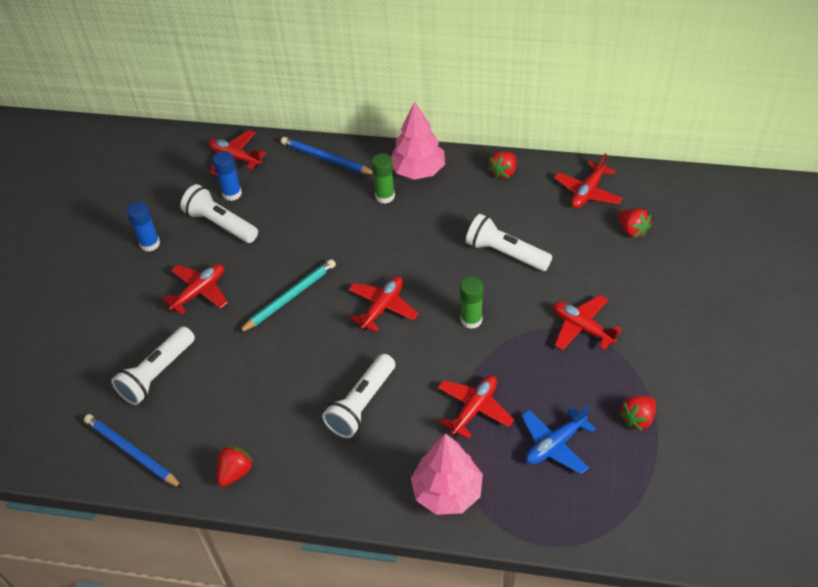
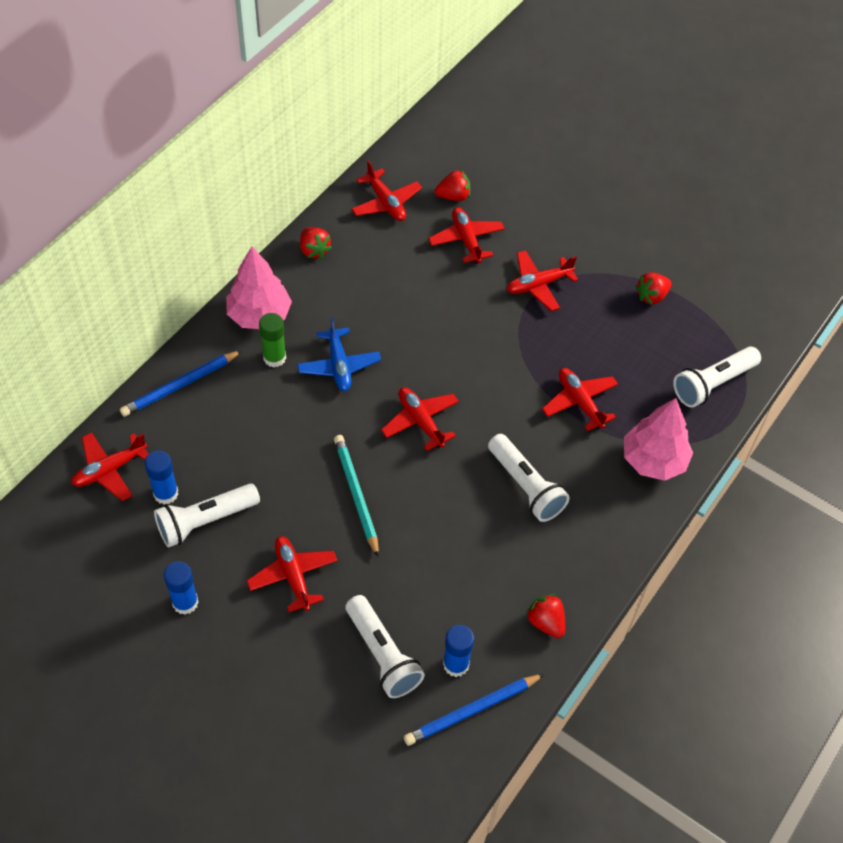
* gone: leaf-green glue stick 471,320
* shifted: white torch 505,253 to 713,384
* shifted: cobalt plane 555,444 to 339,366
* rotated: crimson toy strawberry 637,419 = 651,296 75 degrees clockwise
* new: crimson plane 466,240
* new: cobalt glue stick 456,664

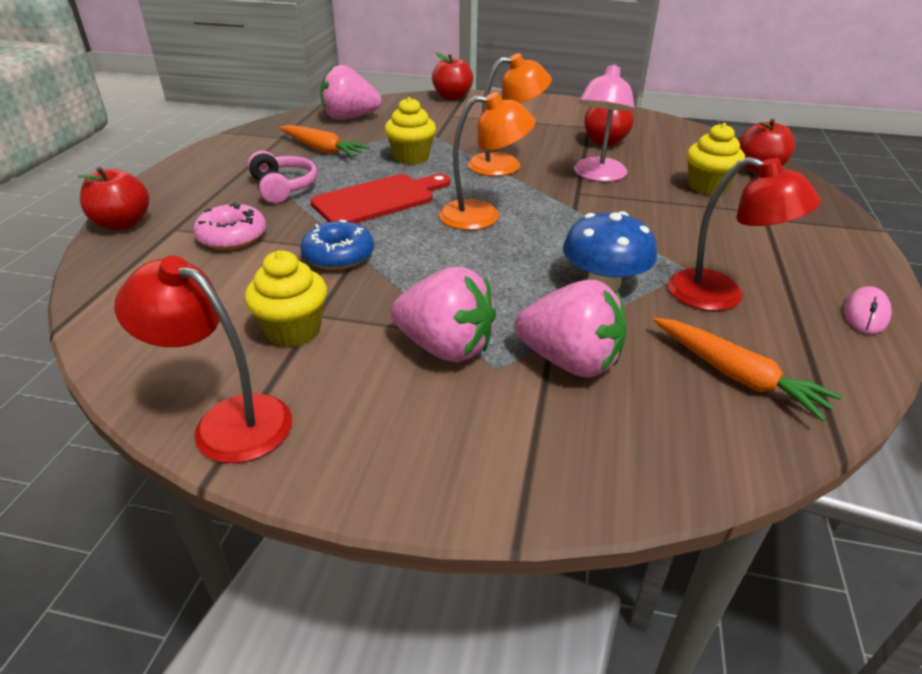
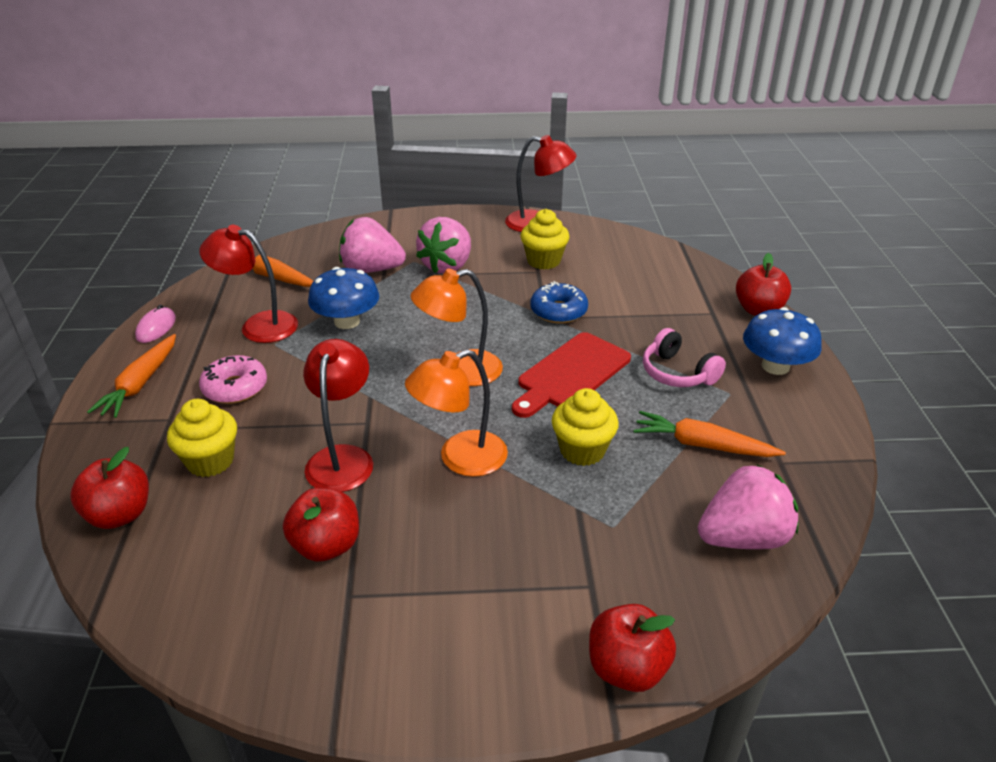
* shifted: rosy glazed donut 232,237 to 235,388
* rotated: rosy toy strawberry 445,347 = 447,266 75 degrees counterclockwise
* repainted: rosy lamp 597,175 to crimson lamp 342,458
* new: bright orange toy carrot 140,384
* new: cobalt mushroom 775,366

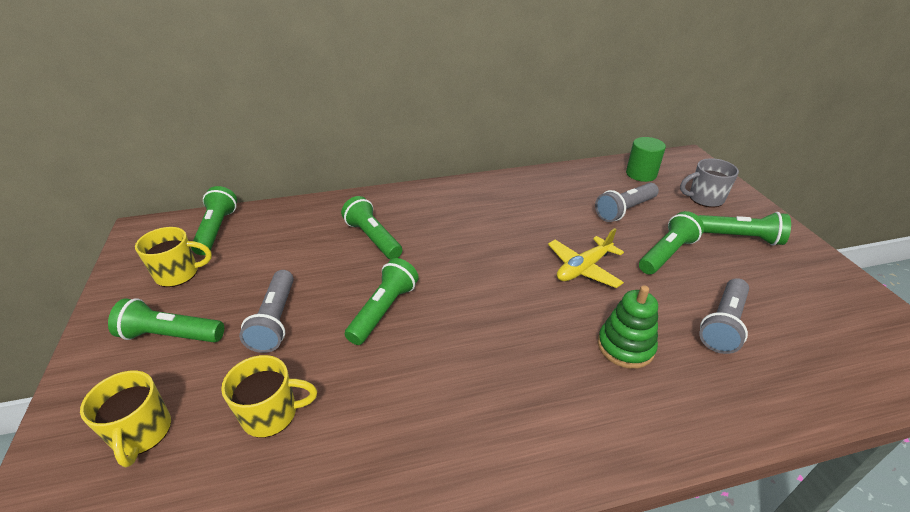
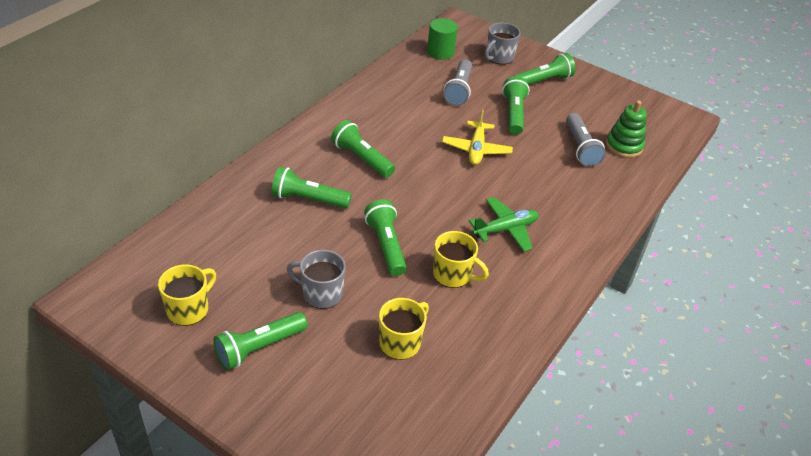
* shifted: bright yellow tea mug 142,433 to 453,275
* shifted: leaf-green torch 217,230 to 362,158
* swapped: ash-grey torch 275,320 to ash-grey tea mug 321,294
* shifted: leaf-green stacking toy 625,346 to 624,146
* new: leaf-green plane 505,229

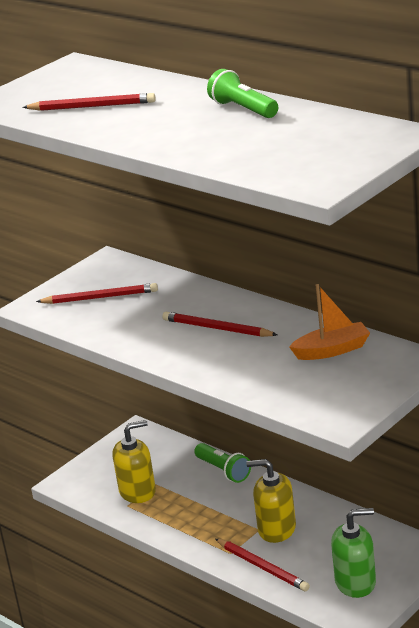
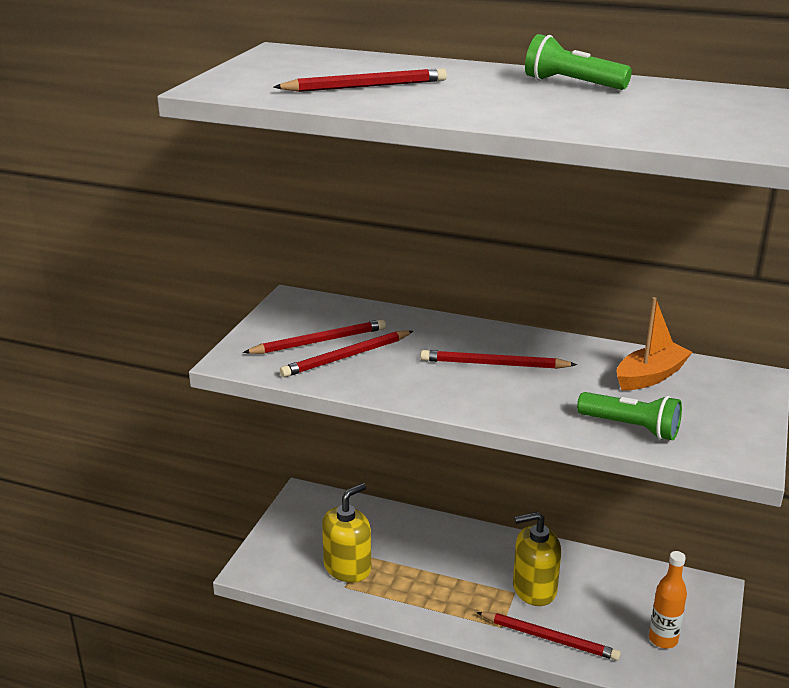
* shifted: leaf-green torch 223,471 to 631,427
* swapped: leaf-green soap pump 355,582 to bright orange flask 663,639
* new: crimson lead pencil 346,356

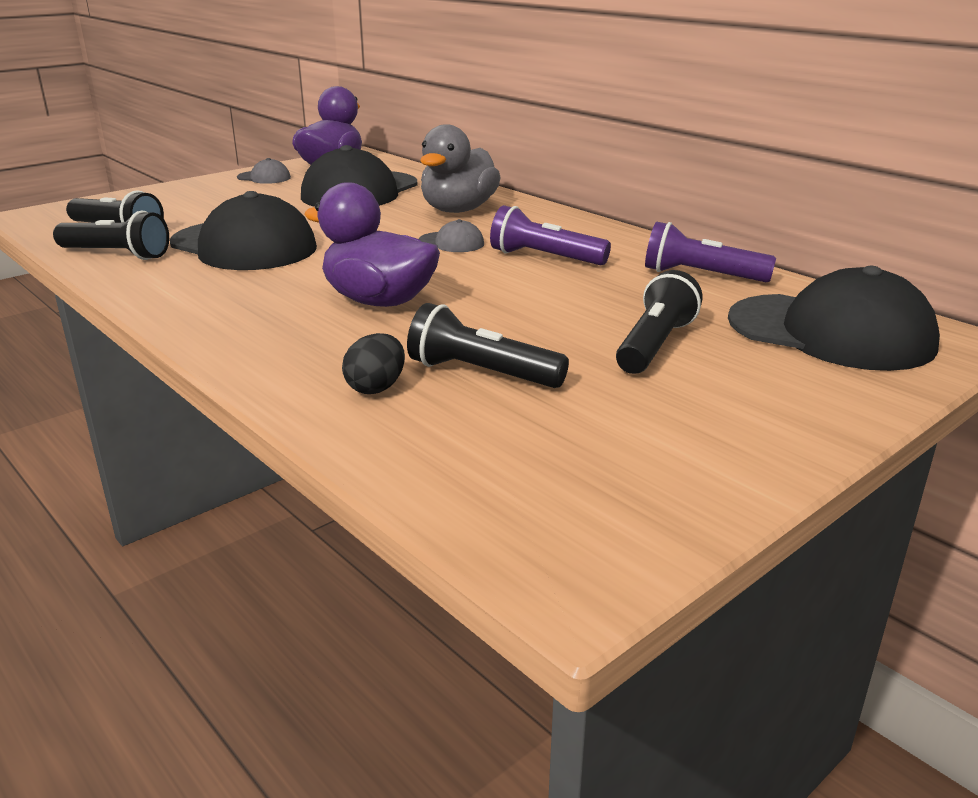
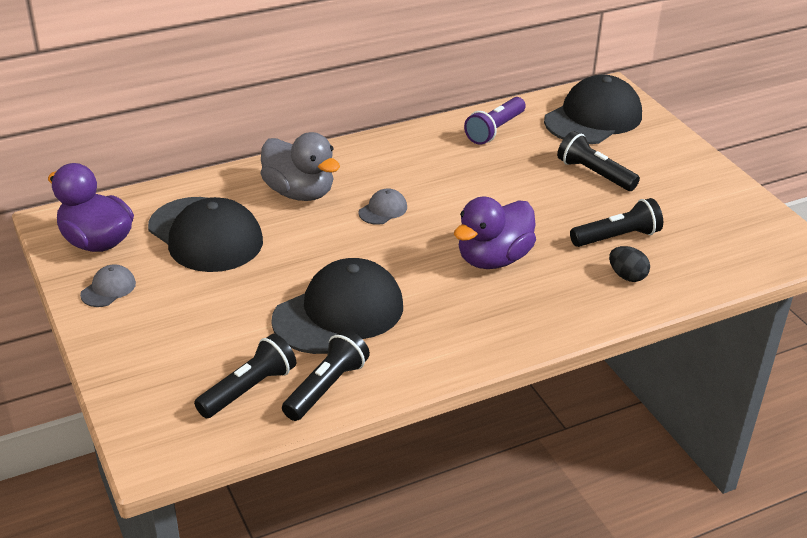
* rotated: ebony torch 482,373 = 617,237 150 degrees counterclockwise
* gone: purple torch 545,258

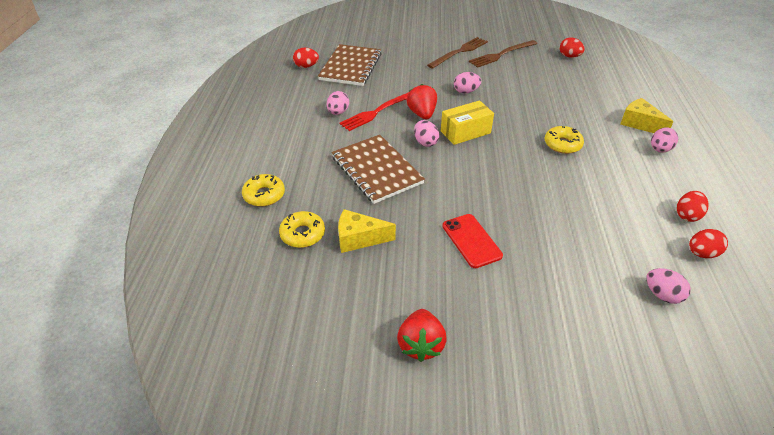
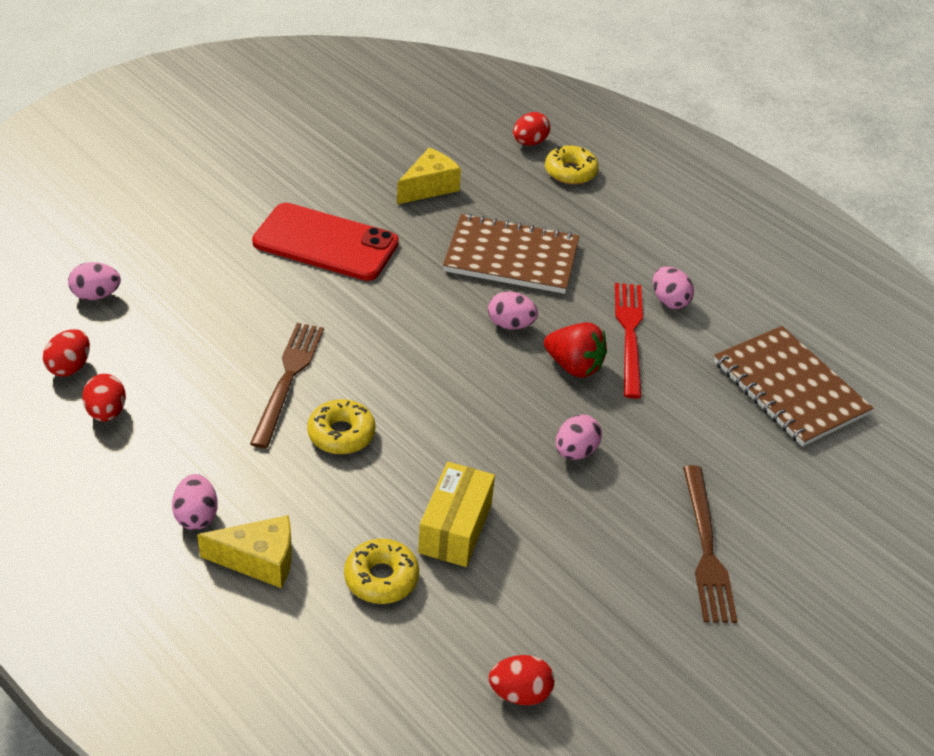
* shifted: bright yellow glazed donut 302,234 to 381,578
* shifted: crimson toy egg 306,66 to 529,143
* gone: crimson toy strawberry 420,344
* shifted: bright yellow package 465,132 to 455,528
* scaled: crimson phone 471,240 = 325,243 x1.60
* shifted: brown fork 501,54 to 288,379

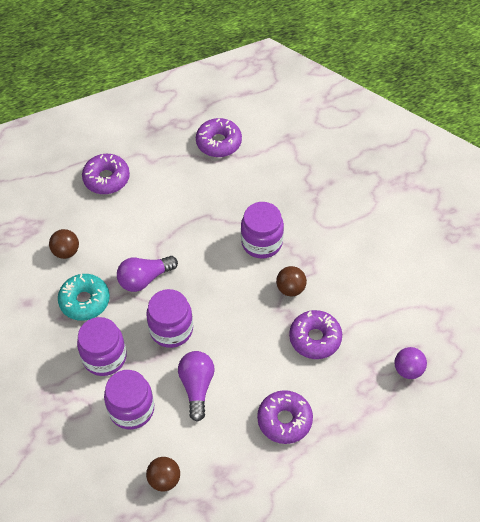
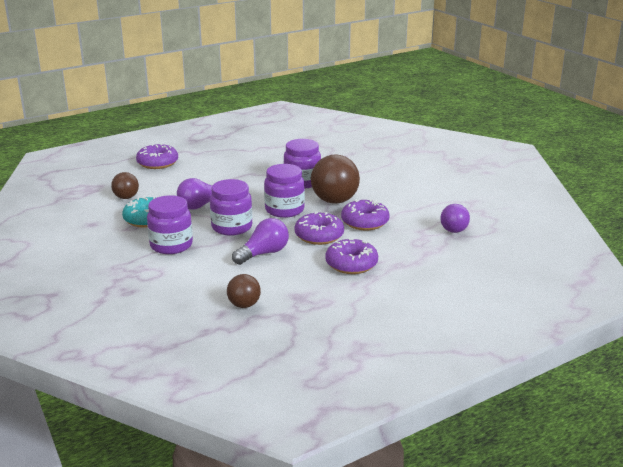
* shifted: purple jar 131,409 to 284,210
* rotated: purple lightbulb 197,387 = 263,253 60 degrees clockwise
* shifted: purple glazed donut 219,142 to 319,236
* scaled: brown ball 290,288 = 334,201 x1.80

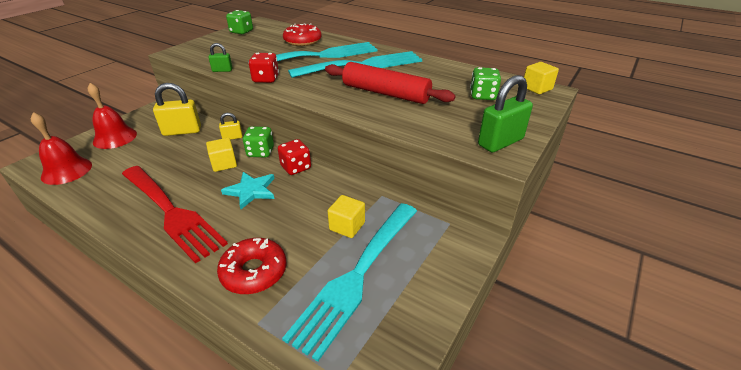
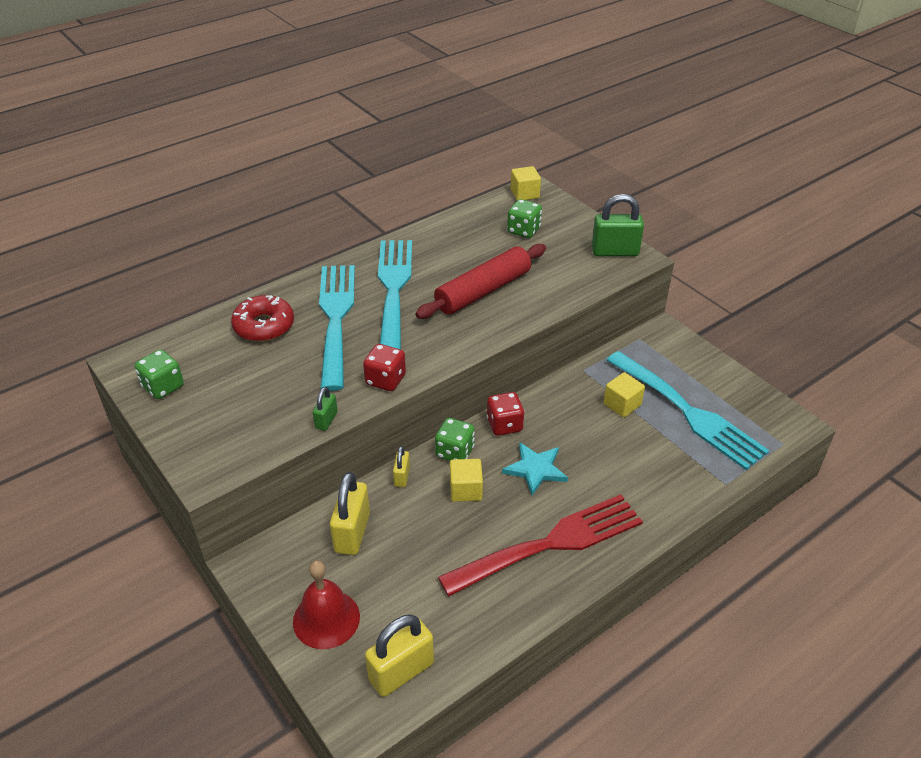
* swapped: crimson hand bell 66,171 to bright yellow padlock 401,671
* gone: crimson glazed donut 254,272
* rotated: leaf-green padlock 500,142 = 615,251 75 degrees counterclockwise

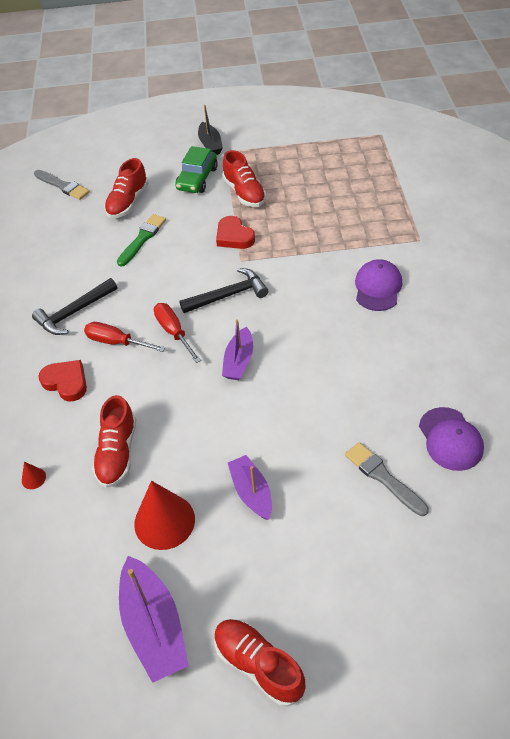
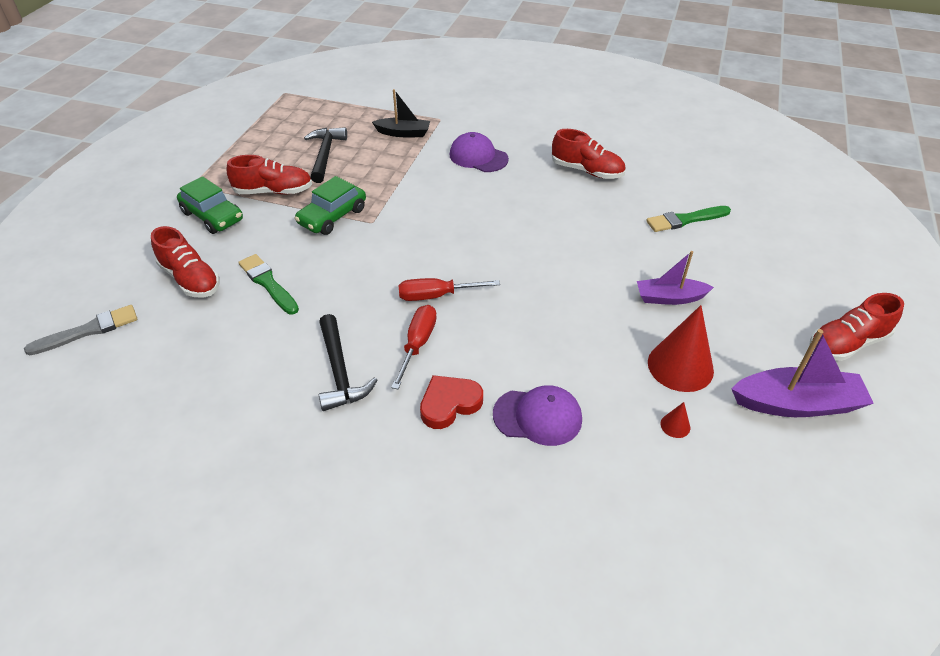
* shifted: crimson cone 33,478 to 675,425
* rotated: crimson hand screwdriver 117,342 = 417,344 150 degrees clockwise
* shifted: crimson sneaker 117,453 to 587,171
* shifted: ebony carpenter's hammer 228,295 to 325,154
* shifted: ebony toy boat 210,144 to 403,133
* swapped: crimson heart 234,236 to leaf-green automobile 332,216
* gone: purple toy boat 239,361
* repainted: ash-grey brush 383,477 to leaf-green brush 685,220
* shifted: purple peaked cap 450,439 to 538,416

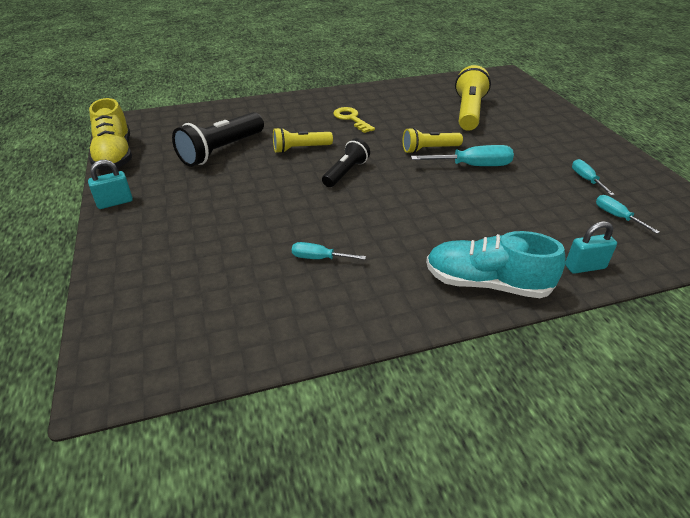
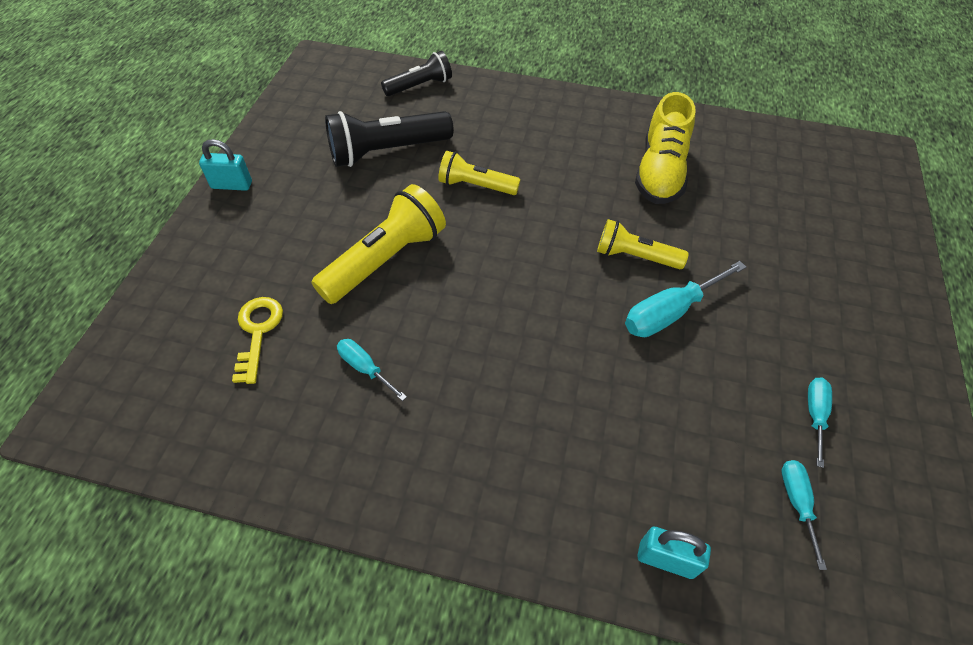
* shifted: bright yellow sneaker 115,155 to 660,172
* shifted: ebony torch 345,172 to 420,86
* shifted: bright yellow latchkey 351,119 to 258,332
* rotated: teal hand screwdriver 473,166 = 669,312 120 degrees clockwise
* gone: teal sneaker 486,283
* shifted: bright yellow torch 468,112 to 385,259

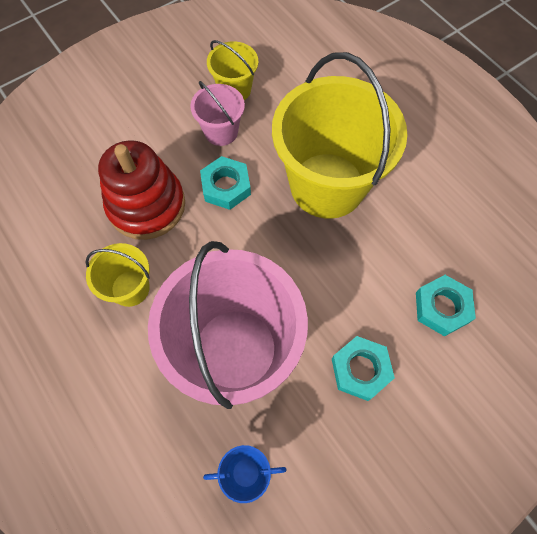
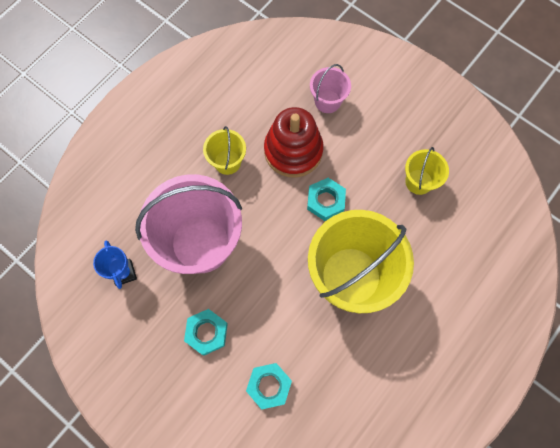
* shifted: rosy pail 221,132 to 327,101

